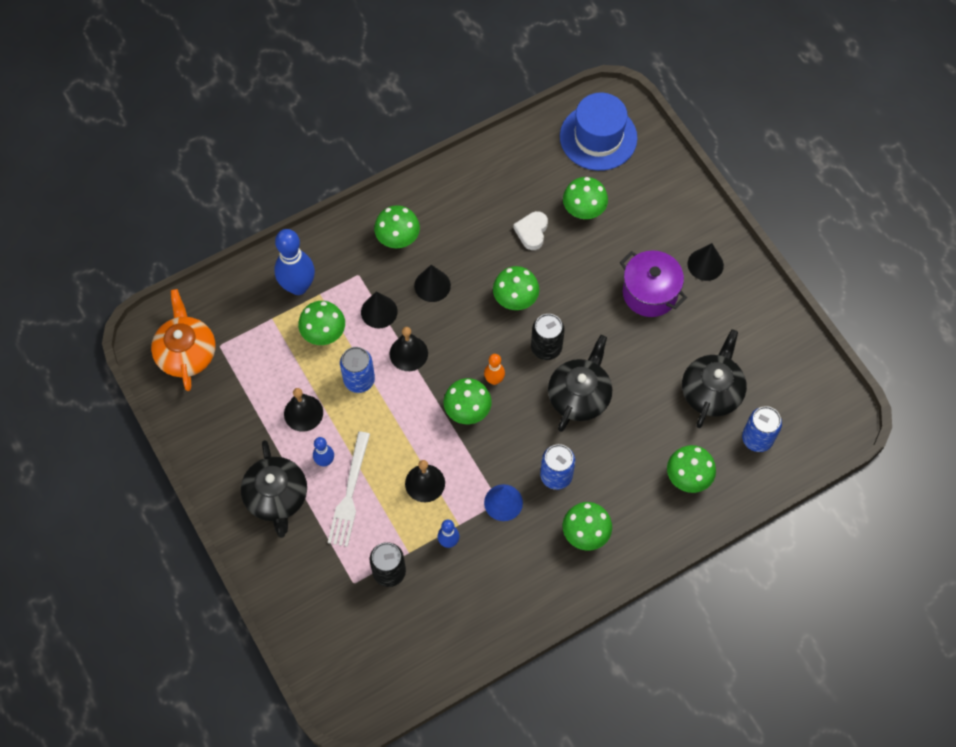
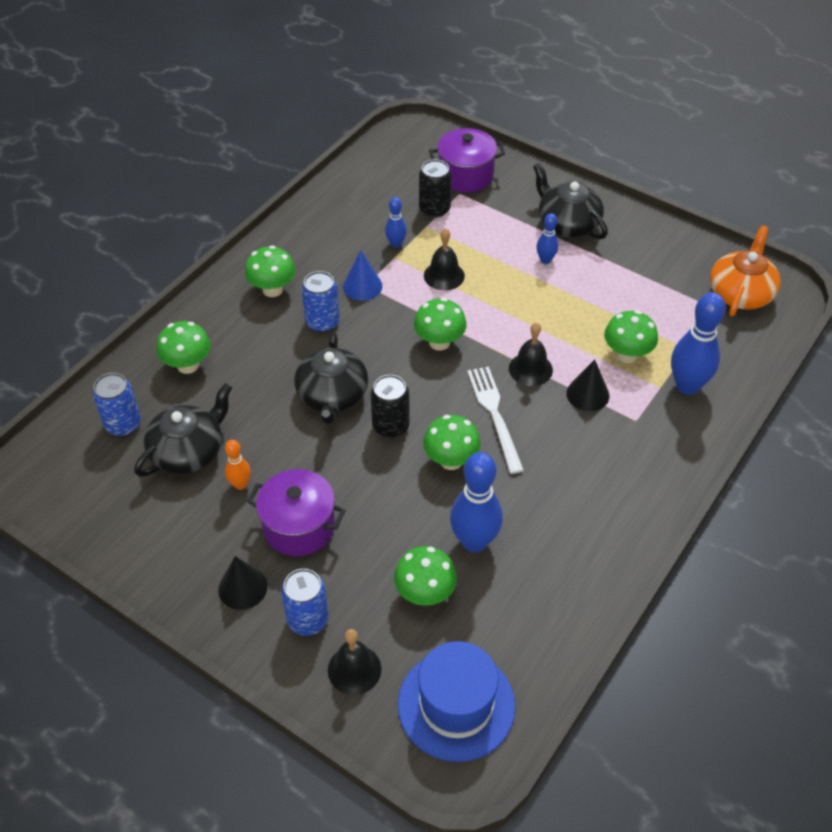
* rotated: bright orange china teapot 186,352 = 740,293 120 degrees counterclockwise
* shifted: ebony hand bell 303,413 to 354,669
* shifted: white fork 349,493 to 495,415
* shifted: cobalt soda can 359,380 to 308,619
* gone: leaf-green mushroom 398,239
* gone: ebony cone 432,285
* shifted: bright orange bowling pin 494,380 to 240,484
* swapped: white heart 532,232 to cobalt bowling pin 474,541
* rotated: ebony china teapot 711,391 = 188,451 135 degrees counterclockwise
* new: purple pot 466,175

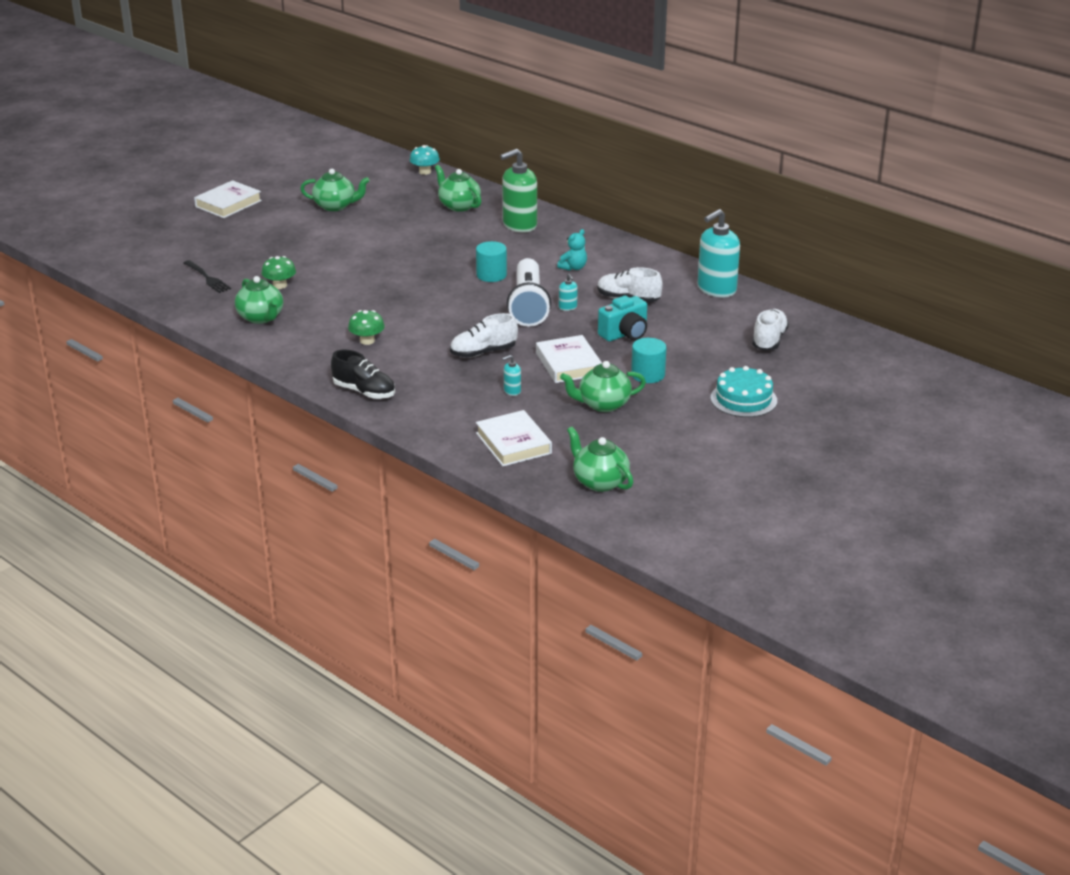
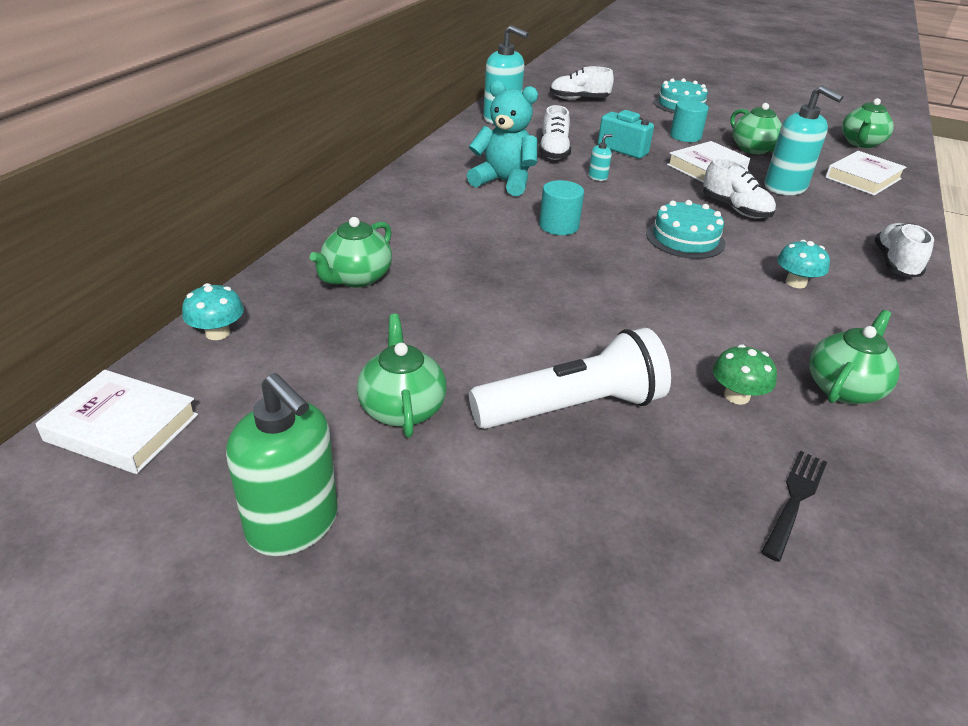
* shifted: white book 228,204 to 122,428
* repainted: ebony sneaker 364,392 to white sneaker 895,263
* repainted: leaf-green mushroom 367,341 to teal mushroom 795,282
* shifted: leaf-green soap pump 519,225 to 293,524
* scaled: teal soap pump 512,391 = 785,187 x2.32
* shifted: white torch 528,305 to 572,408
* scaled: teal teddy bear 573,268 = 503,182 x1.90
* new: teal cake 685,238

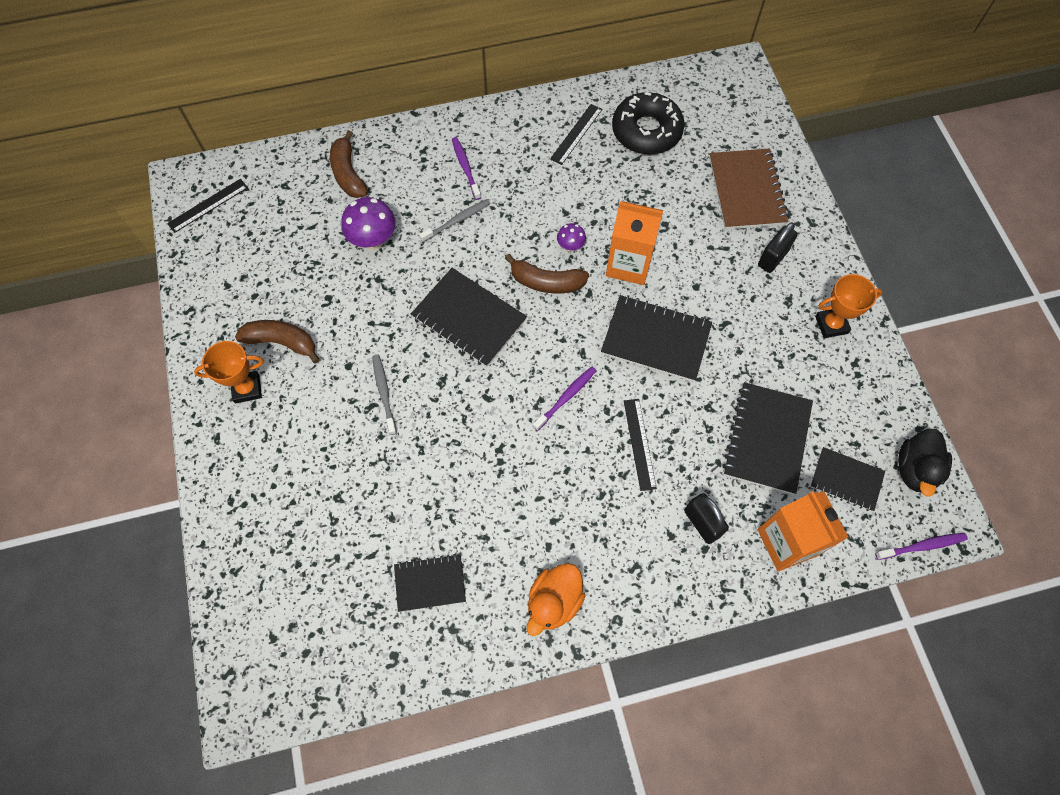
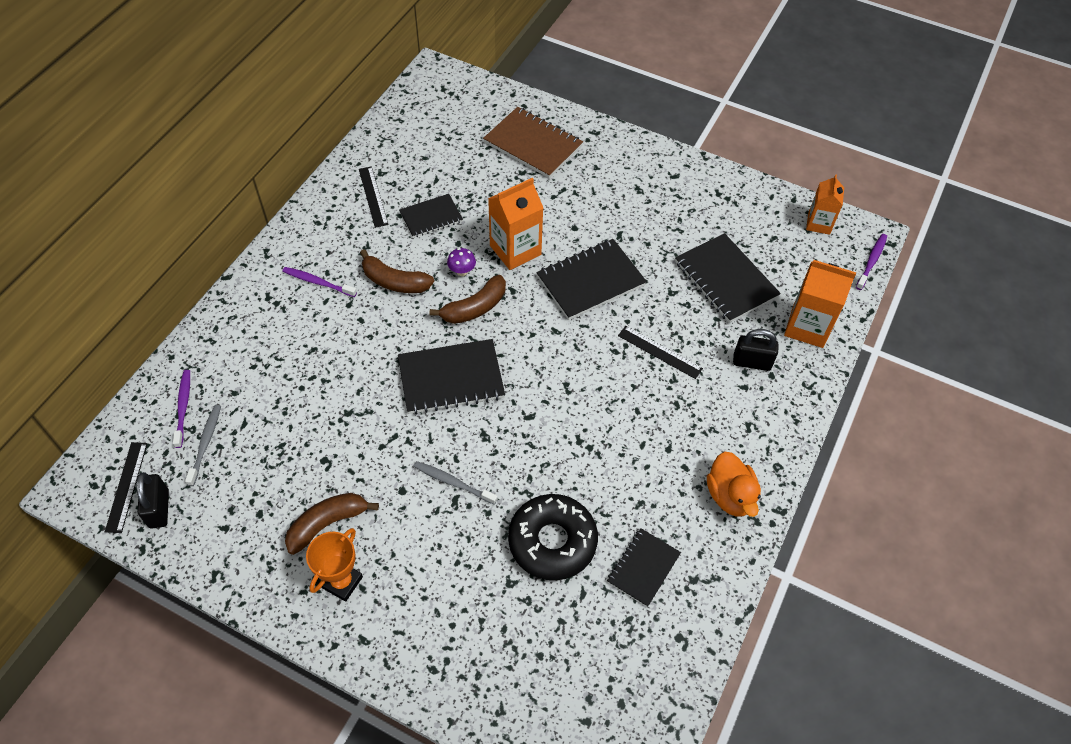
* shifted: brown banana fruit 348,173 to 395,282
* gone: purple mushroom 373,240
* shifted: ash-grey dental brush 457,220 to 205,443
* shifted: purple dental brush 566,397 to 183,407
* shifted: ebony glazed donut 646,131 to 552,541
* shifted: ebony padlock 772,258 to 159,509
* shifted: ebony exercise book 846,480 to 431,217
* gone: bright orange prize cup 831,325
* swapped: ebony toy duck 915,469 to bright orange carton 819,223

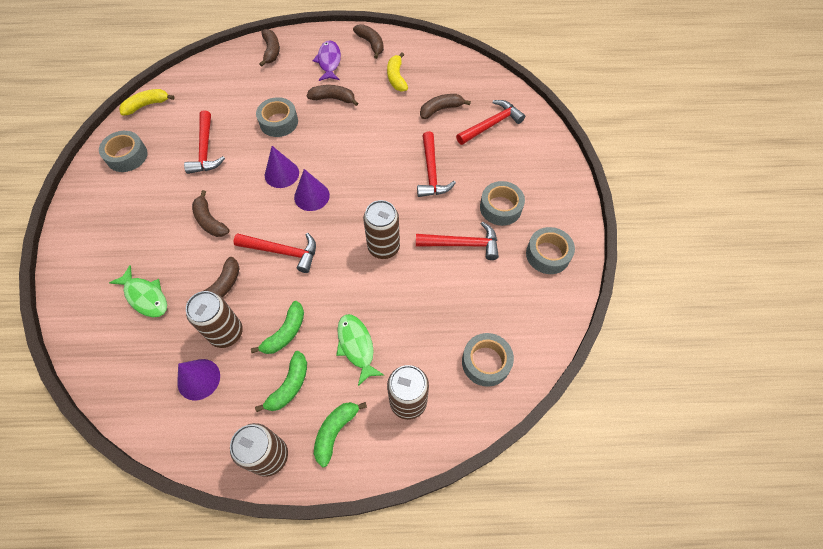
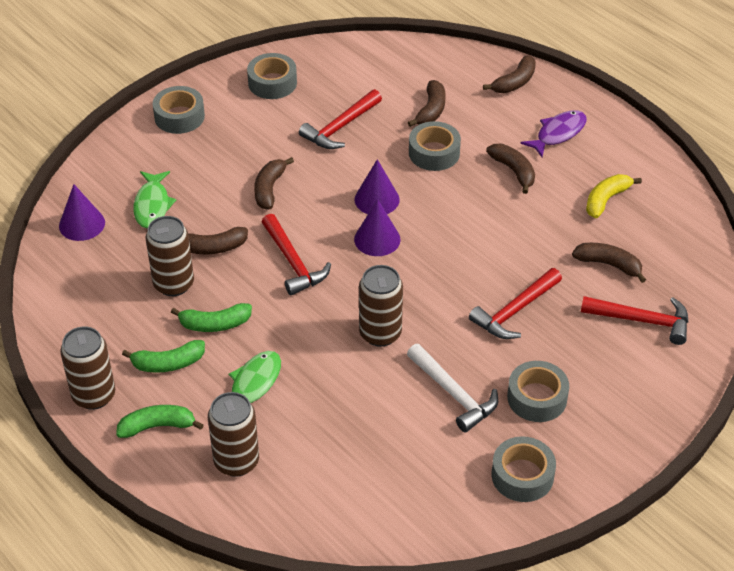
* gone: bright yellow banana fruit 147,105
* shifted: purple cone 198,379 to 82,224
* shifted: brown banana fruit 371,44 to 431,110
* repainted: crimson carpenter's hammer 462,244 to white carpenter's hammer 454,394
* shifted: ash-grey sticky tape 486,362 to 179,116

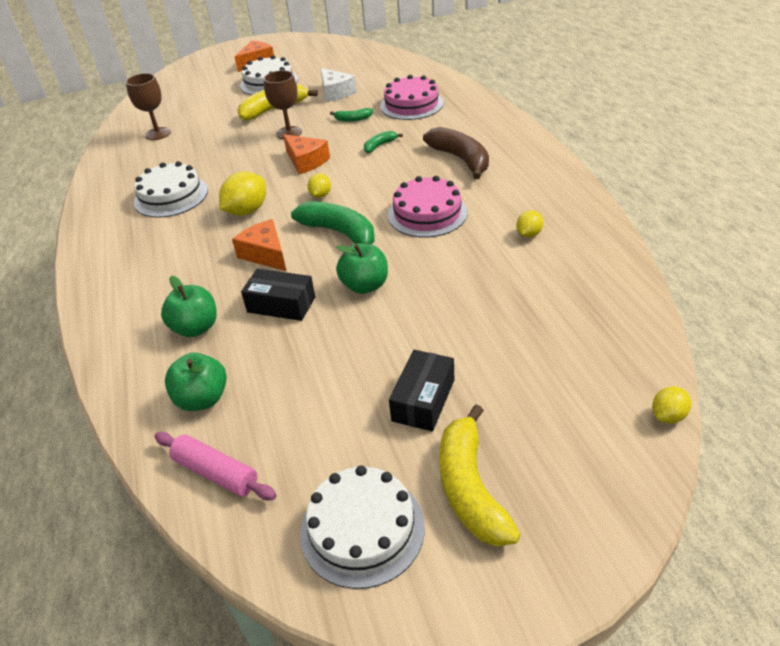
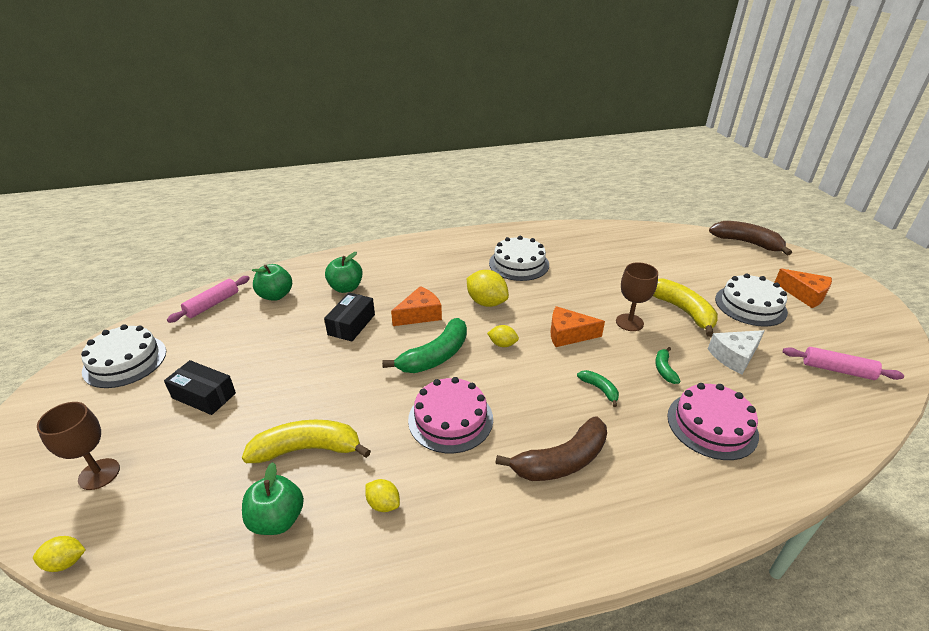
* shifted: brown chalice 158,134 to 99,474
* rotated: bright orange cheese wedge 306,161 = 568,334 45 degrees clockwise
* shifted: leaf-green toy apple 365,286 to 277,519
* shifted: bright yellow banana fruit 470,488 to 307,449
* rotated: bright yellow citrus fruit 668,416 = 66,562 60 degrees counterclockwise
* new: brown banana fruit 746,243
* new: rosy dough roller 837,370

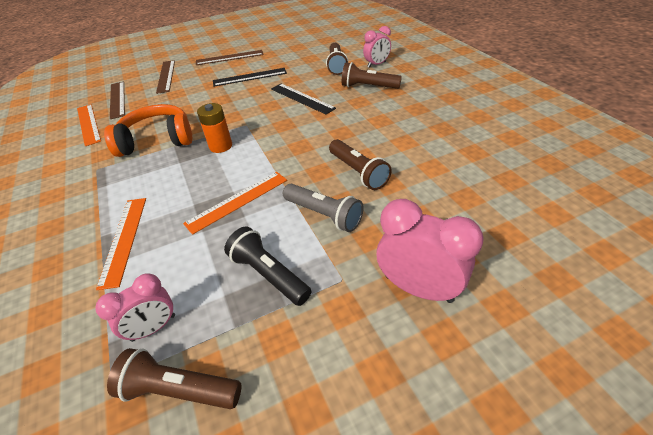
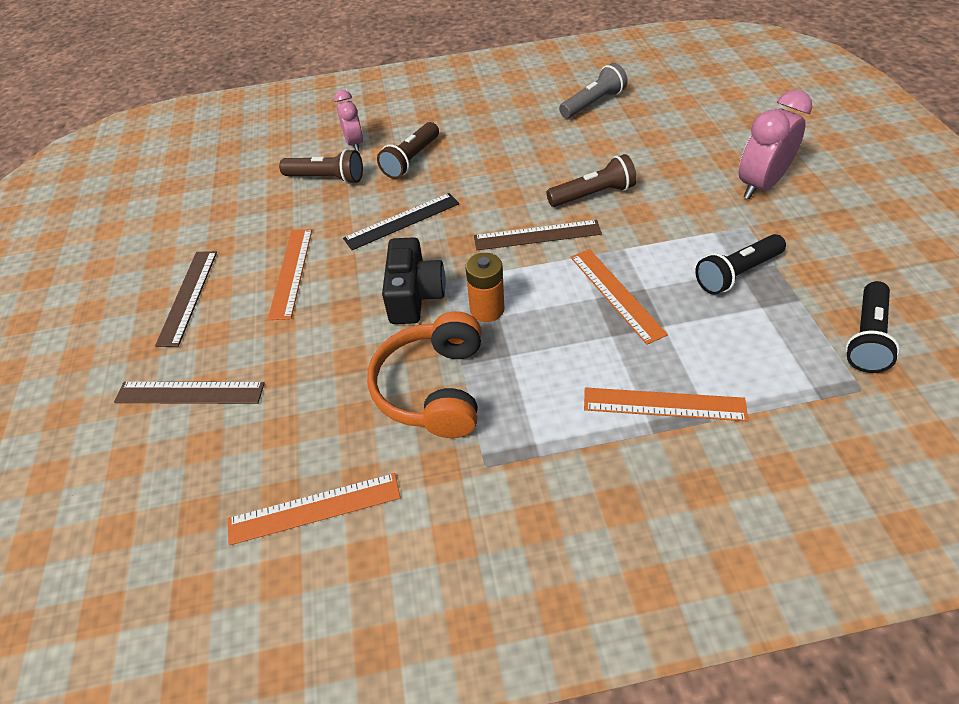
* gone: rosy alarm clock 154,328
* repainted: brown torch 179,389 to ebony torch 866,337
* shifted: brown measuring stick 117,99 to 537,235
* repainted: ebony measuring stick 250,77 to bright orange measuring stick 291,272
* shifted: ash-grey torch 324,215 to 593,103
* new: ebony camera 414,296

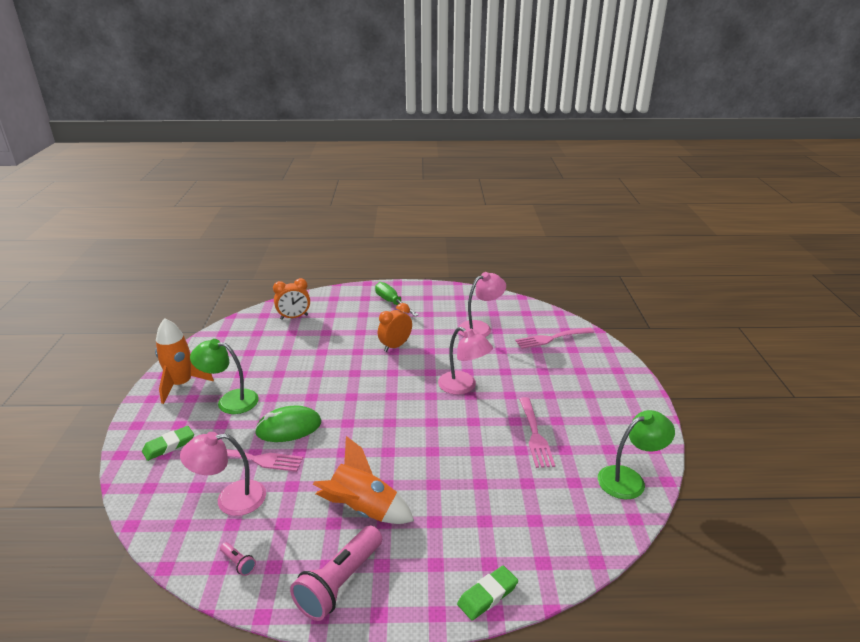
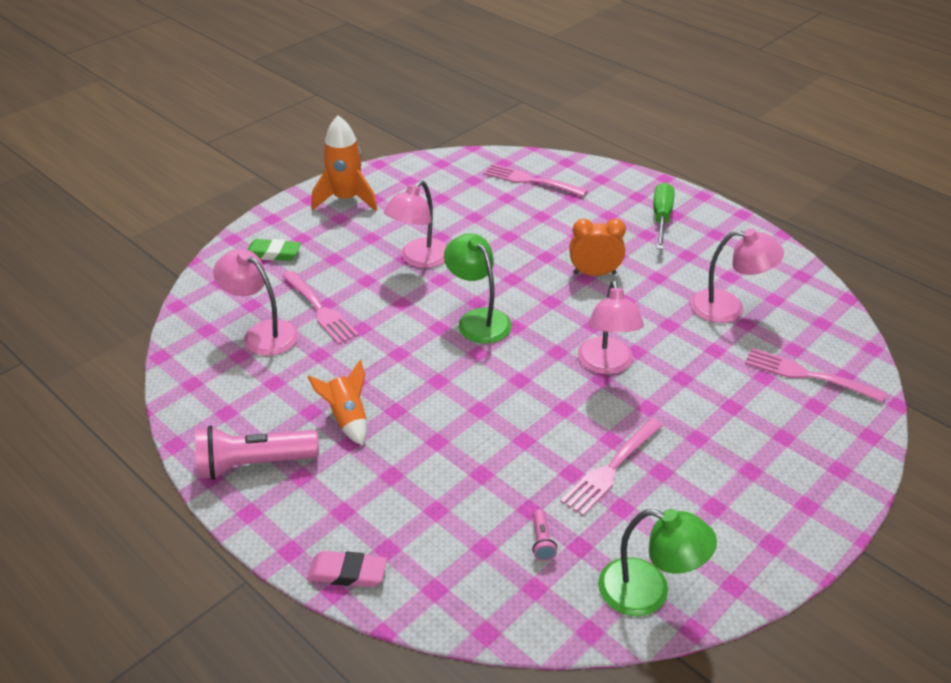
* shifted: leaf-green lamp 230,400 to 478,319
* shifted: rosy torch 238,563 to 542,541
* gone: leaf-green computer mouse 288,427
* swapped: bright orange alarm clock 294,317 to rosy fork 530,180
* scaled: bright orange spaceship 363,509 = 347,418 x0.66
* repainted: leaf-green eraser 487,595 to rosy eraser 347,573
* new: rosy lamp 419,259

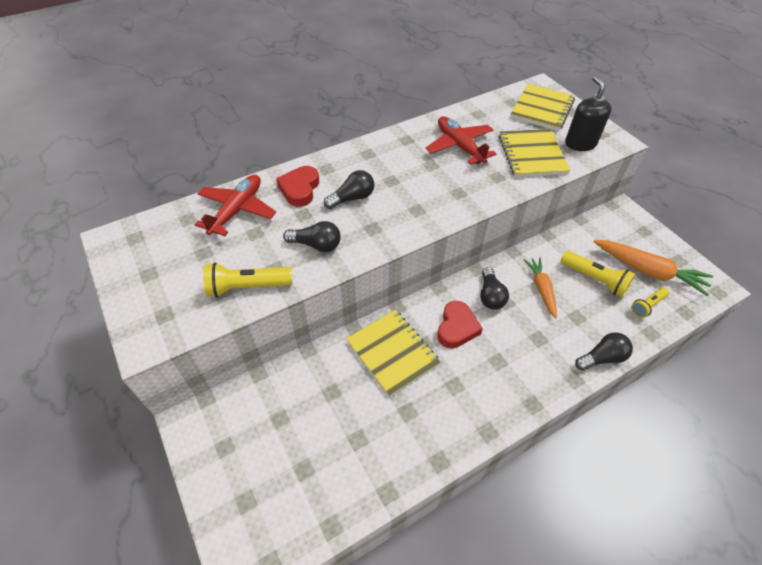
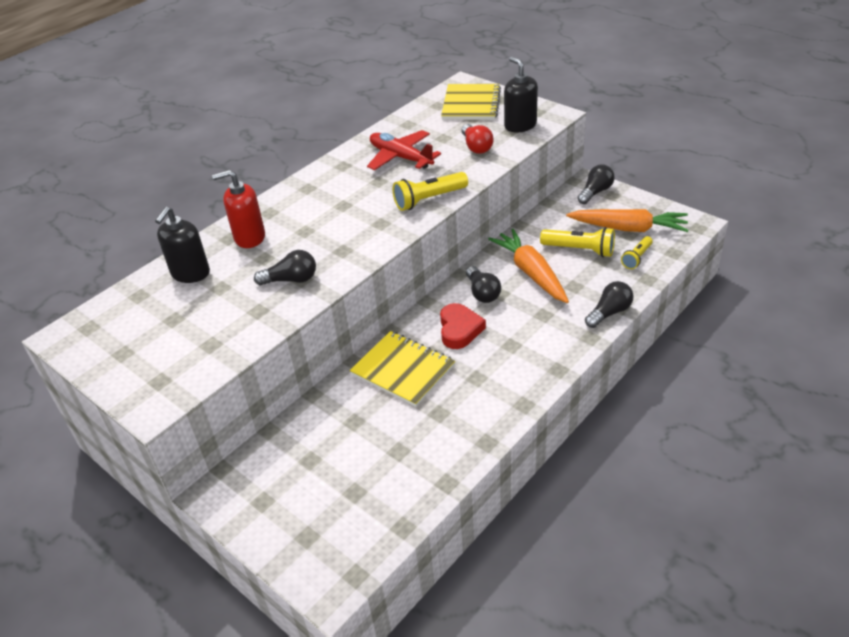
* swapped: crimson plane 237,210 to ebony soap pump 190,273
* shifted: bright yellow torch 247,287 to 429,199
* swapped: crimson heart 300,189 to crimson soap pump 249,237
* shifted: ebony lightbulb 352,198 to 595,192
* swapped: bright yellow exercise book 532,155 to crimson lightbulb 476,147
* scaled: bright orange toy carrot 541,289 = 531,273 x1.57

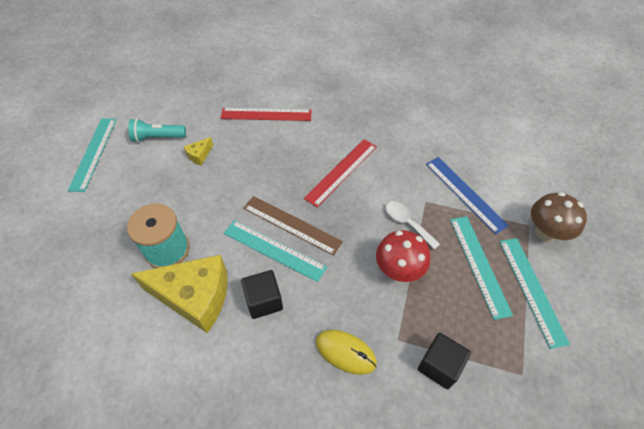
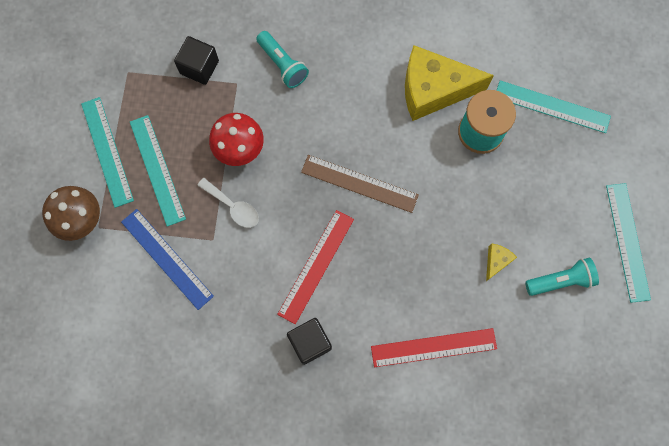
* shifted: teal measuring stick 274,250 to 552,106
* shifted: ebony solid cube 264,301 to 310,342
* swapped: bright yellow computer mouse 345,352 to teal torch 282,64

